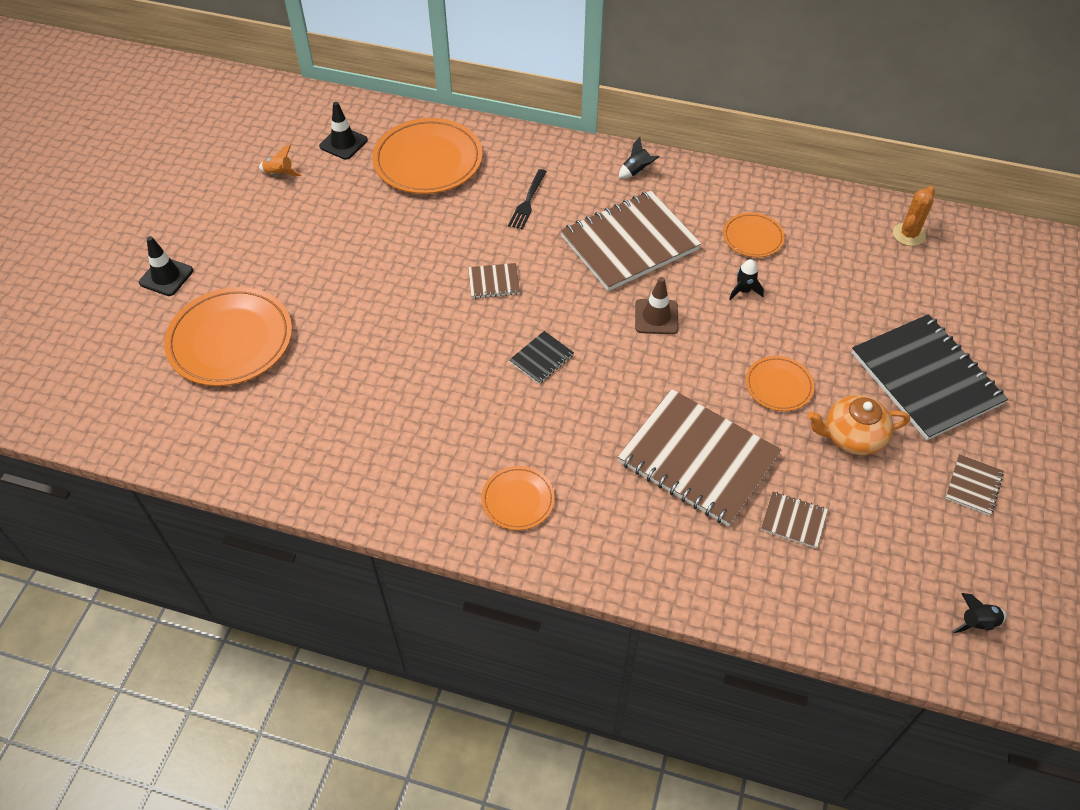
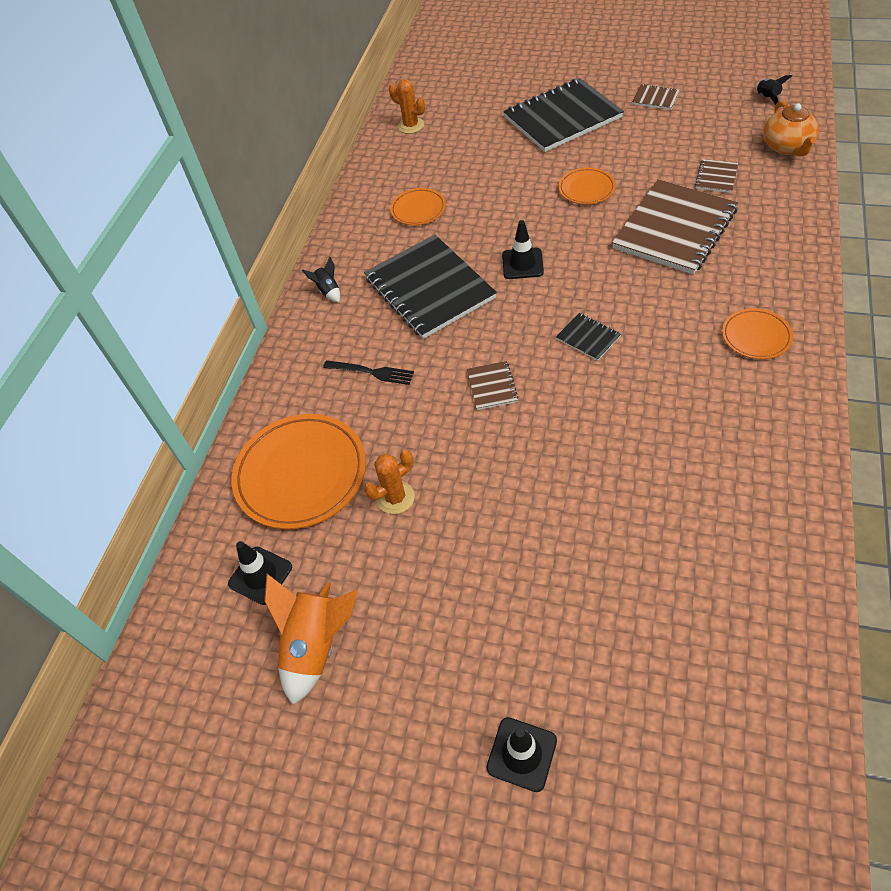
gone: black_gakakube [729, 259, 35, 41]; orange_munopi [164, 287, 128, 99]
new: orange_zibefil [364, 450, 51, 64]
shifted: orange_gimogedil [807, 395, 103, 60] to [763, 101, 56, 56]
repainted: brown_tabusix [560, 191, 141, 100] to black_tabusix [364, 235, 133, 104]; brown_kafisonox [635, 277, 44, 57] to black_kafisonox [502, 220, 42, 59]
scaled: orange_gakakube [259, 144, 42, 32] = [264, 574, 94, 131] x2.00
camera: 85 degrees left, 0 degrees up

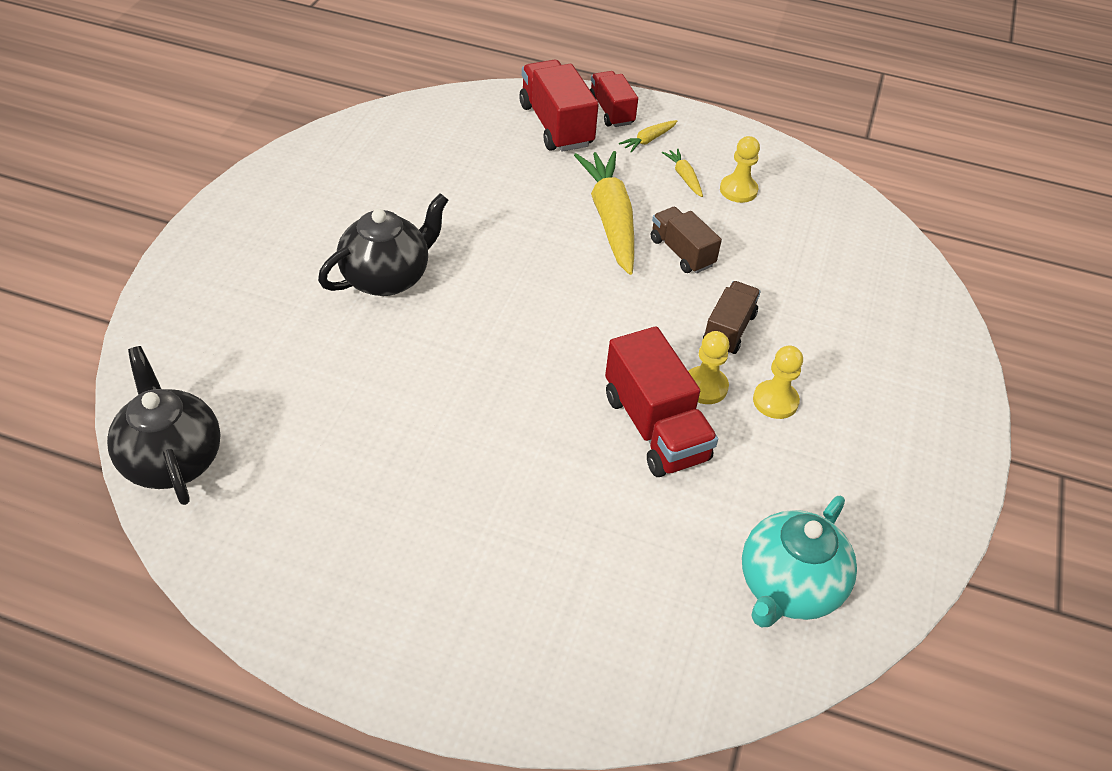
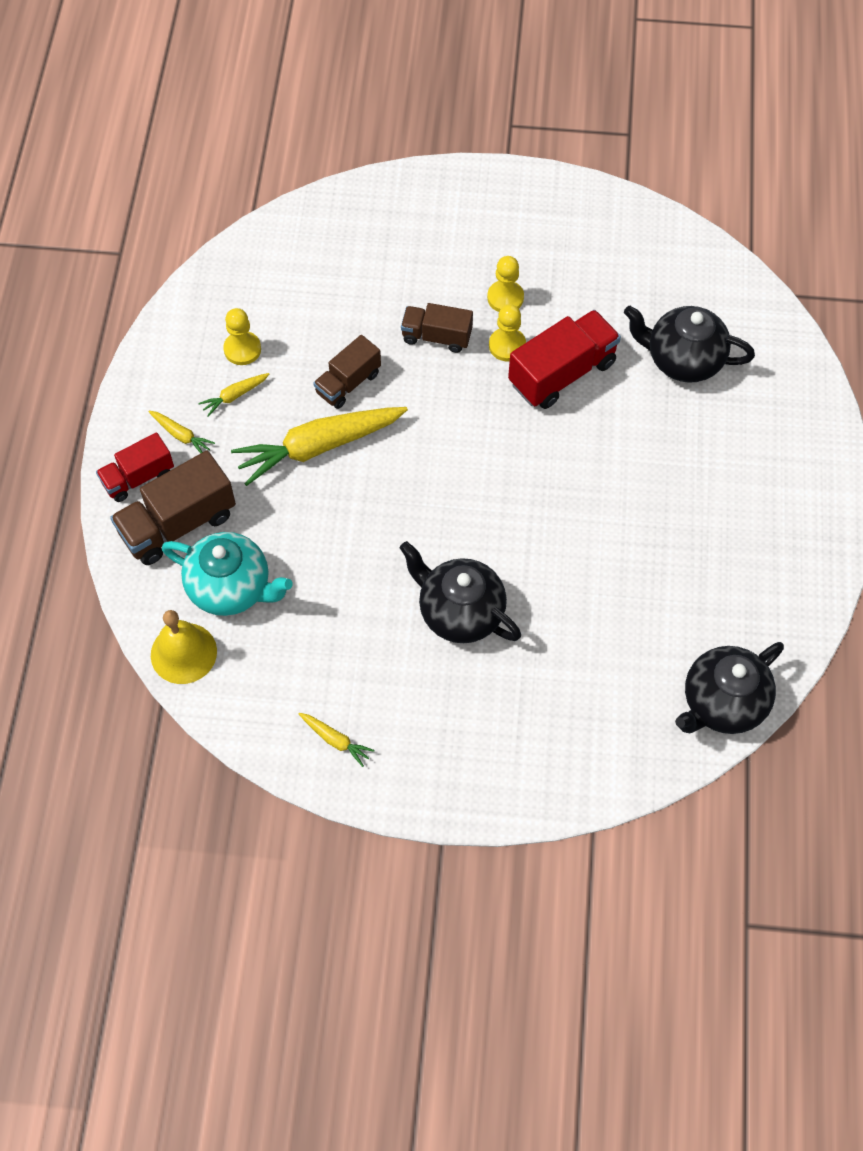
new: black_gimogedil [624, 306, 131, 77]; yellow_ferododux [151, 610, 66, 74]; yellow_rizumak [299, 713, 75, 54]
shifted: turquoise_gimogedil [742, 496, 115, 131] to [162, 532, 131, 84]
repainted: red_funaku [520, 60, 79, 92] to brown_funaku [110, 451, 126, 114]
camera: 100 degrees left, 15 degrees up

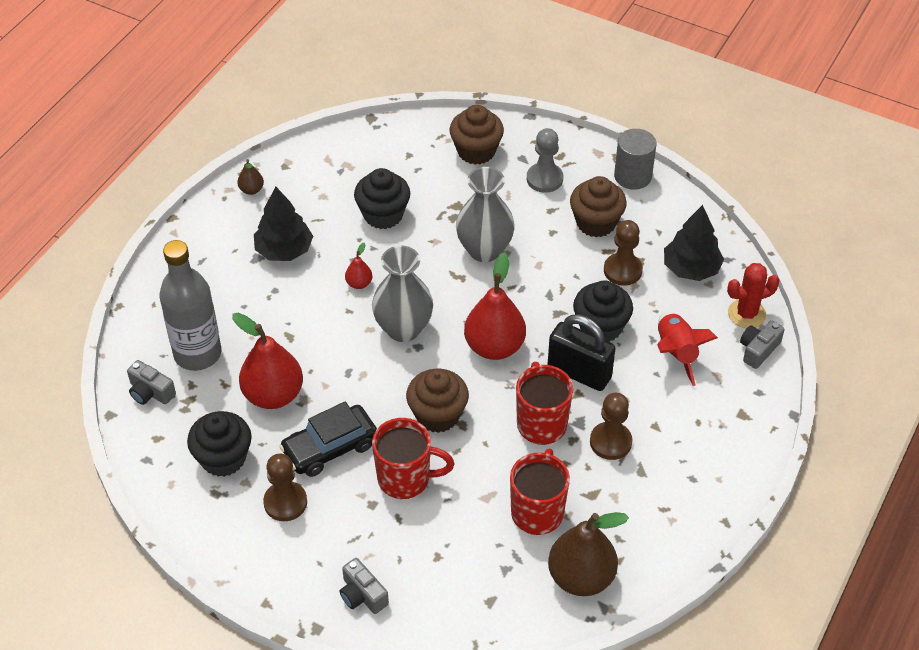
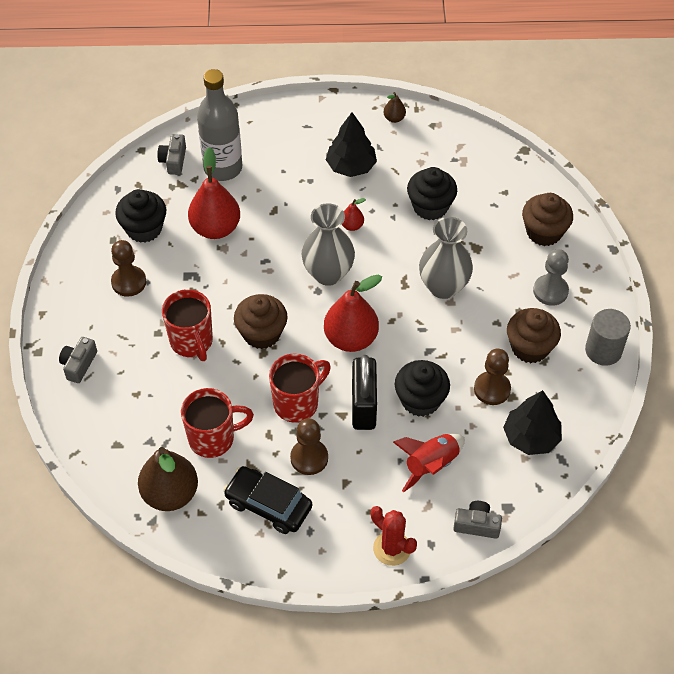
shifted: red_zibefil [727, 263, 53, 65] to [371, 506, 46, 60]; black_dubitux [279, 402, 98, 75] to [223, 466, 89, 68]
camera: 60 degrees right, 5 degrees up

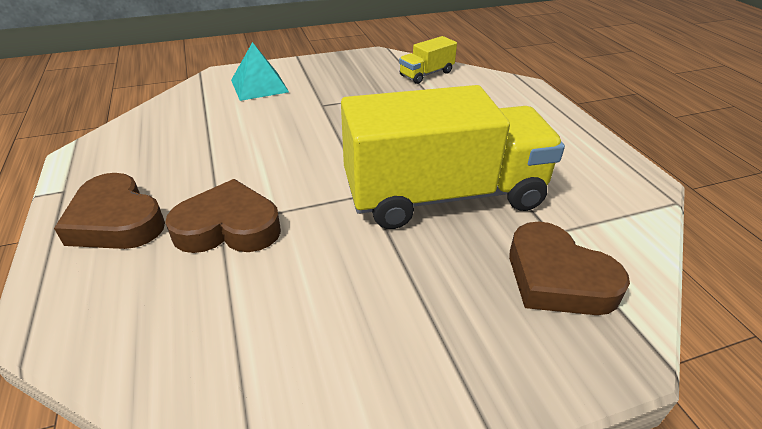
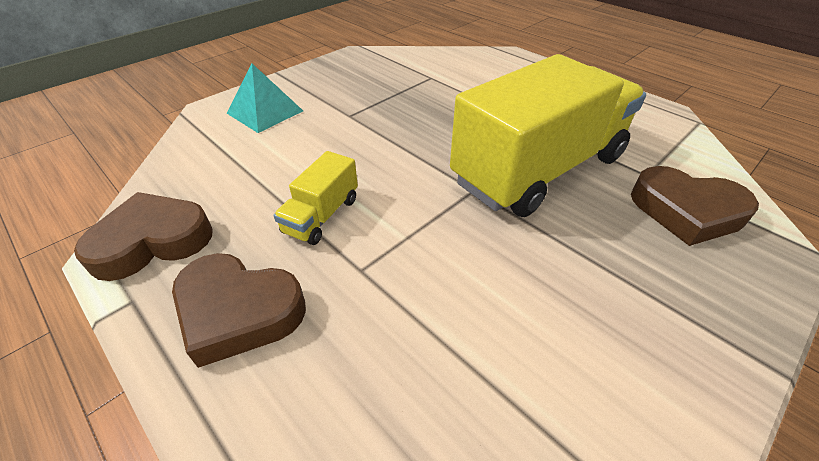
shifted: yellow_funaku [399, 36, 58, 48] to [273, 151, 85, 94]; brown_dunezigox [165, 179, 116, 74] to [74, 192, 139, 89]
camera: 25 degrees left, 5 degrees up

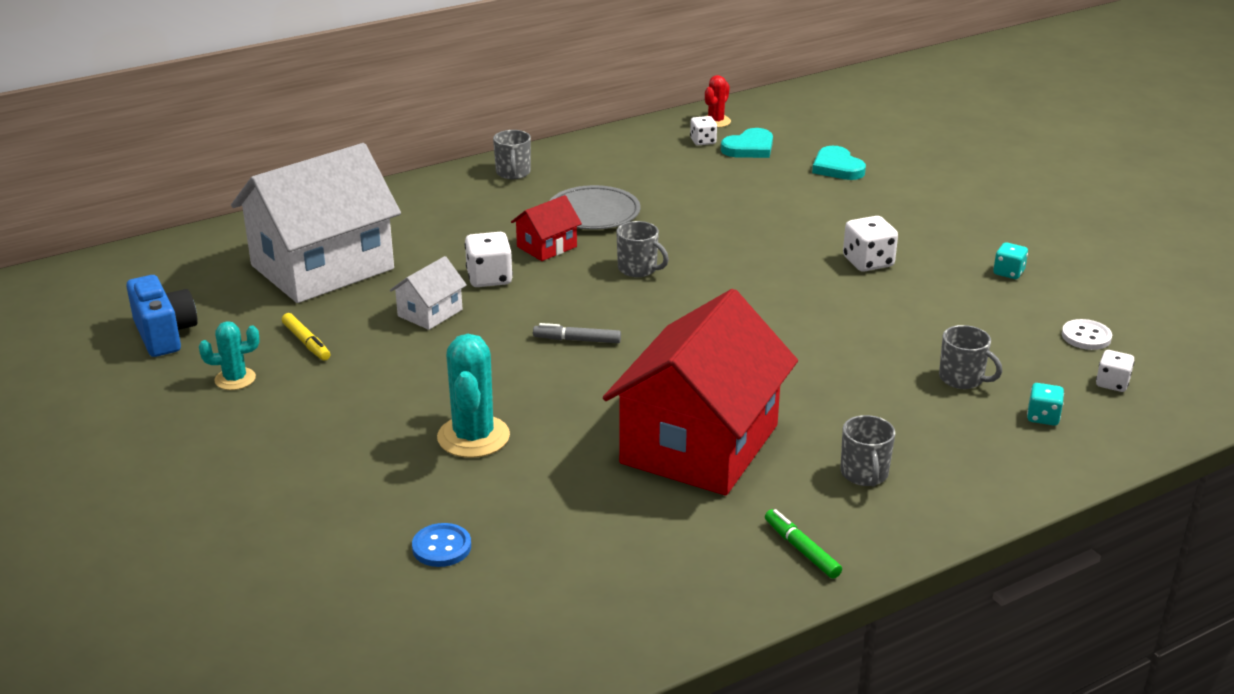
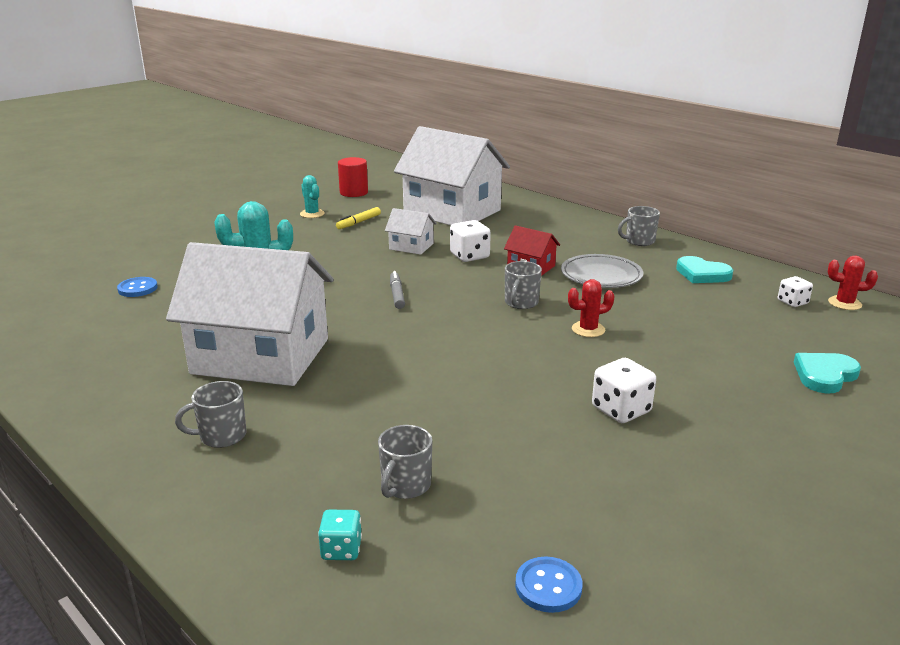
gone: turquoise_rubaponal [993, 242, 35, 37]; white_rubaponal [1096, 350, 38, 42]; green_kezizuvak [765, 509, 77, 70]
new: red_zibefil [568, 279, 47, 58]
shifted: turquoise_dunezigox [721, 128, 52, 30] to [676, 256, 57, 27]
swapped: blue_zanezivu [126, 275, 72, 82] to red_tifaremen [338, 157, 30, 40]
repainted: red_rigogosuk [603, 289, 195, 206] to white_rigogosuk [166, 242, 168, 144]; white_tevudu [1062, 319, 50, 31] to blue_tevudu [515, 556, 68, 57]
camera: 75 degrees right, 5 degrees down

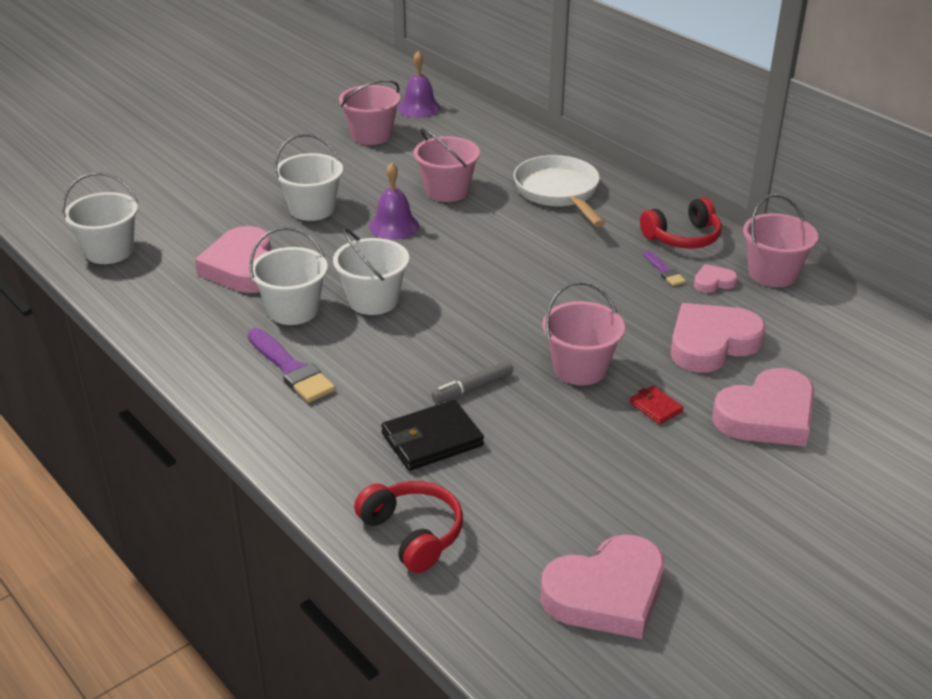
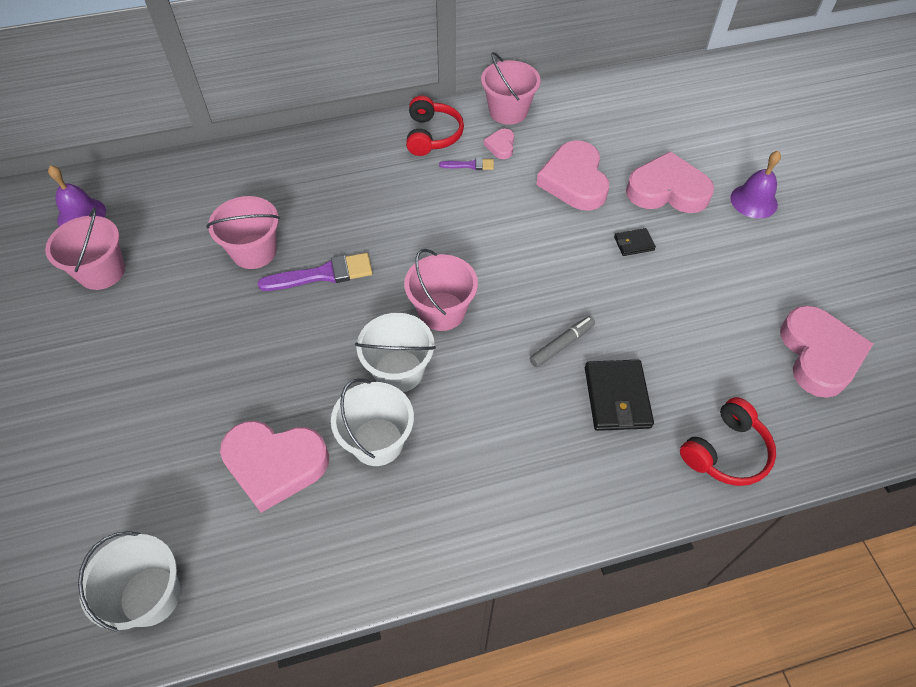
gone: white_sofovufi [275, 134, 68, 87]; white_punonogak [514, 155, 91, 72]
shifted: purple_ferododux [369, 163, 50, 76] to [730, 151, 51, 68]; pink_sofovufi [542, 281, 83, 104] to [404, 249, 74, 82]; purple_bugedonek [248, 328, 88, 75] to [258, 253, 115, 38]
repainted: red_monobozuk [630, 386, 54, 39] to black_monobozuk [614, 228, 42, 28]
rotated: grey_kezizuvak [431, 360, 82, 43] = [530, 316, 65, 51] 120 degrees counterclockwise; pink_dunezigox [712, 368, 103, 79] = [626, 151, 88, 62] 75 degrees counterclockwise; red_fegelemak [354, 481, 109, 92] = [680, 397, 96, 89] 150 degrees clockwise
camera: 65 degrees left, 20 degrees up

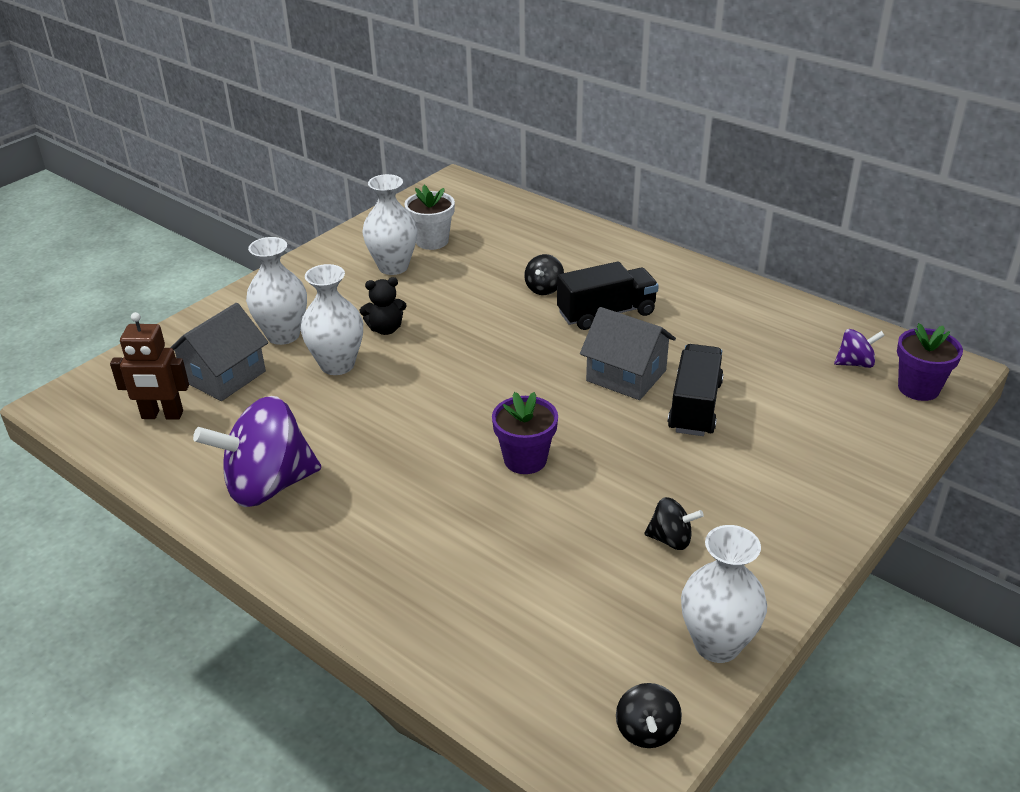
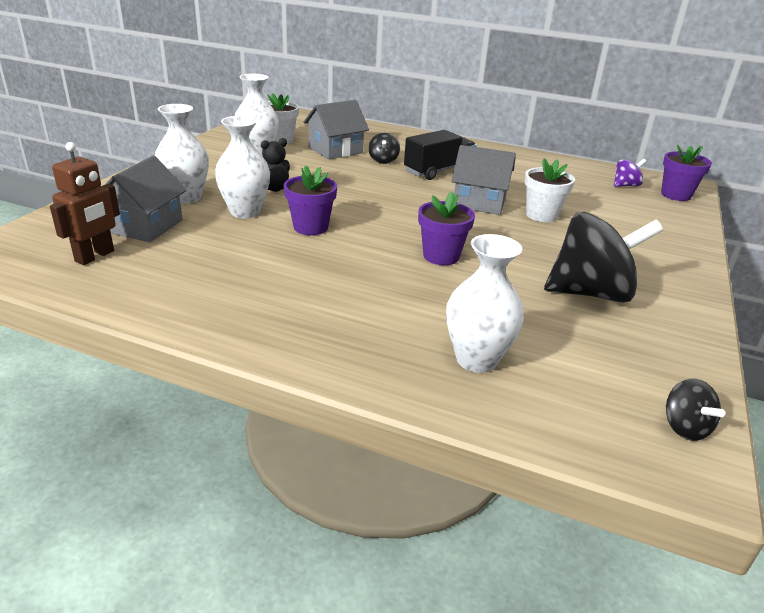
gone: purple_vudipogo [193, 396, 128, 111]
new: grey_rigogosuk [303, 100, 66, 59]; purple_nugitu [284, 166, 53, 69]
shifted: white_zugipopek [681, 525, 86, 138] to [446, 234, 78, 139]
swapped: black_funaku [668, 344, 56, 92] to white_nugitu [525, 158, 50, 64]
rotated: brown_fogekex [110, 312, 79, 108] = [50, 142, 70, 123] 45 degrees counterclockwise
scaled: black_vudipogo [644, 497, 60, 53] = [544, 212, 119, 91] x2.18
camera: 20 degrees left, 5 degrees down

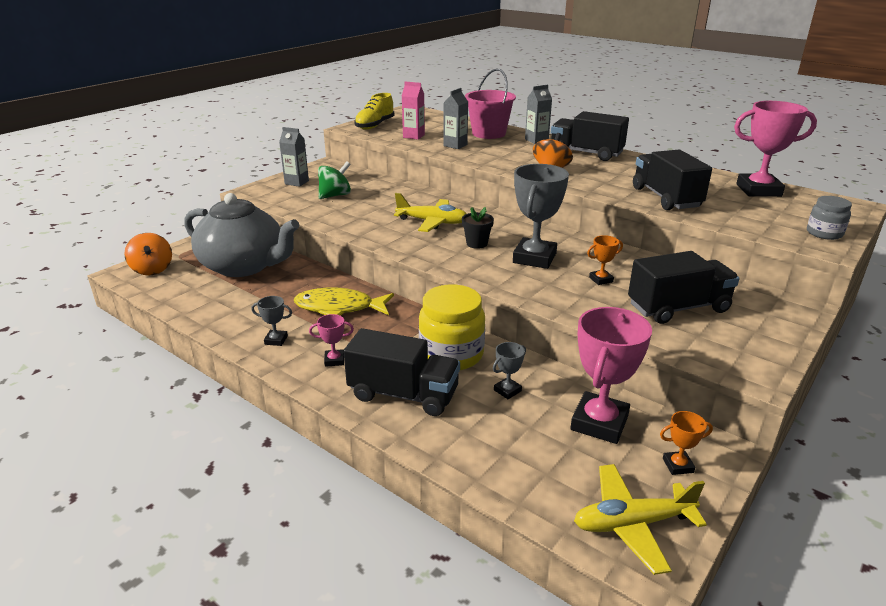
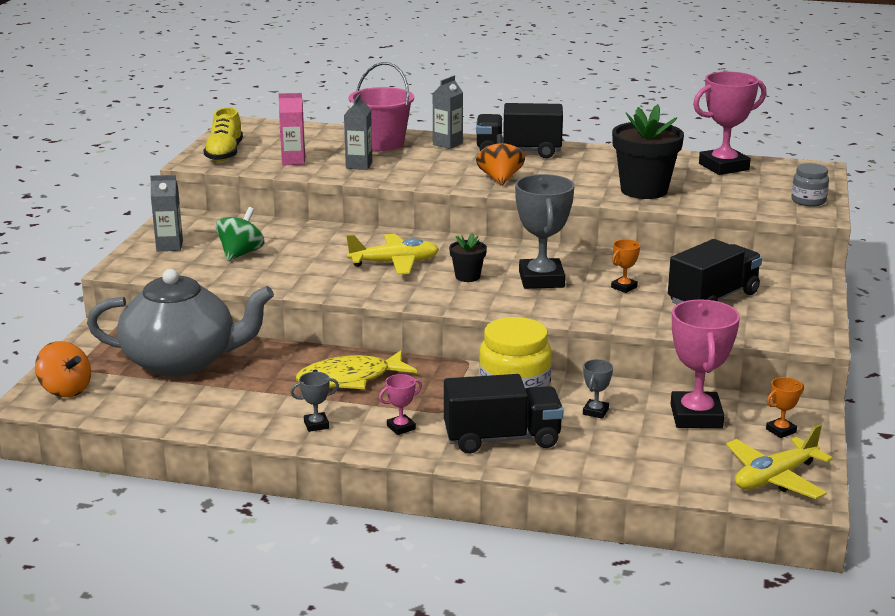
swapped: black_funaku [633, 150, 79, 60] to black_nugitu [612, 104, 72, 95]
camera: 25 degrees left, 5 degrees down

